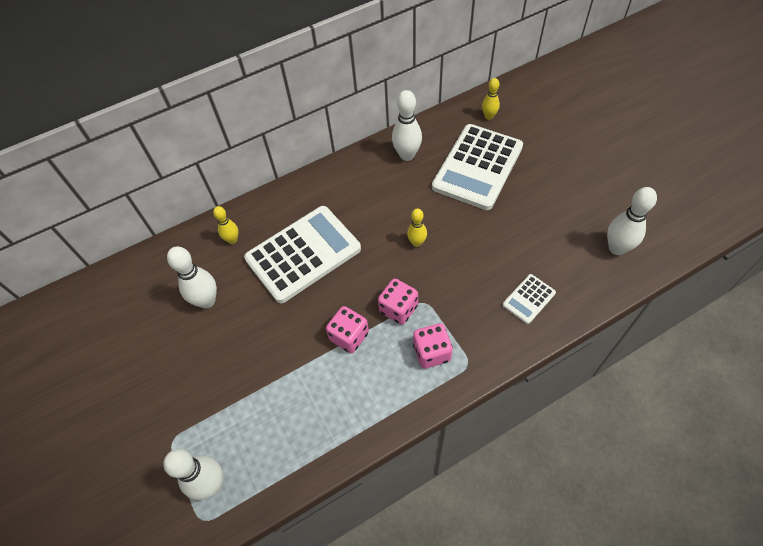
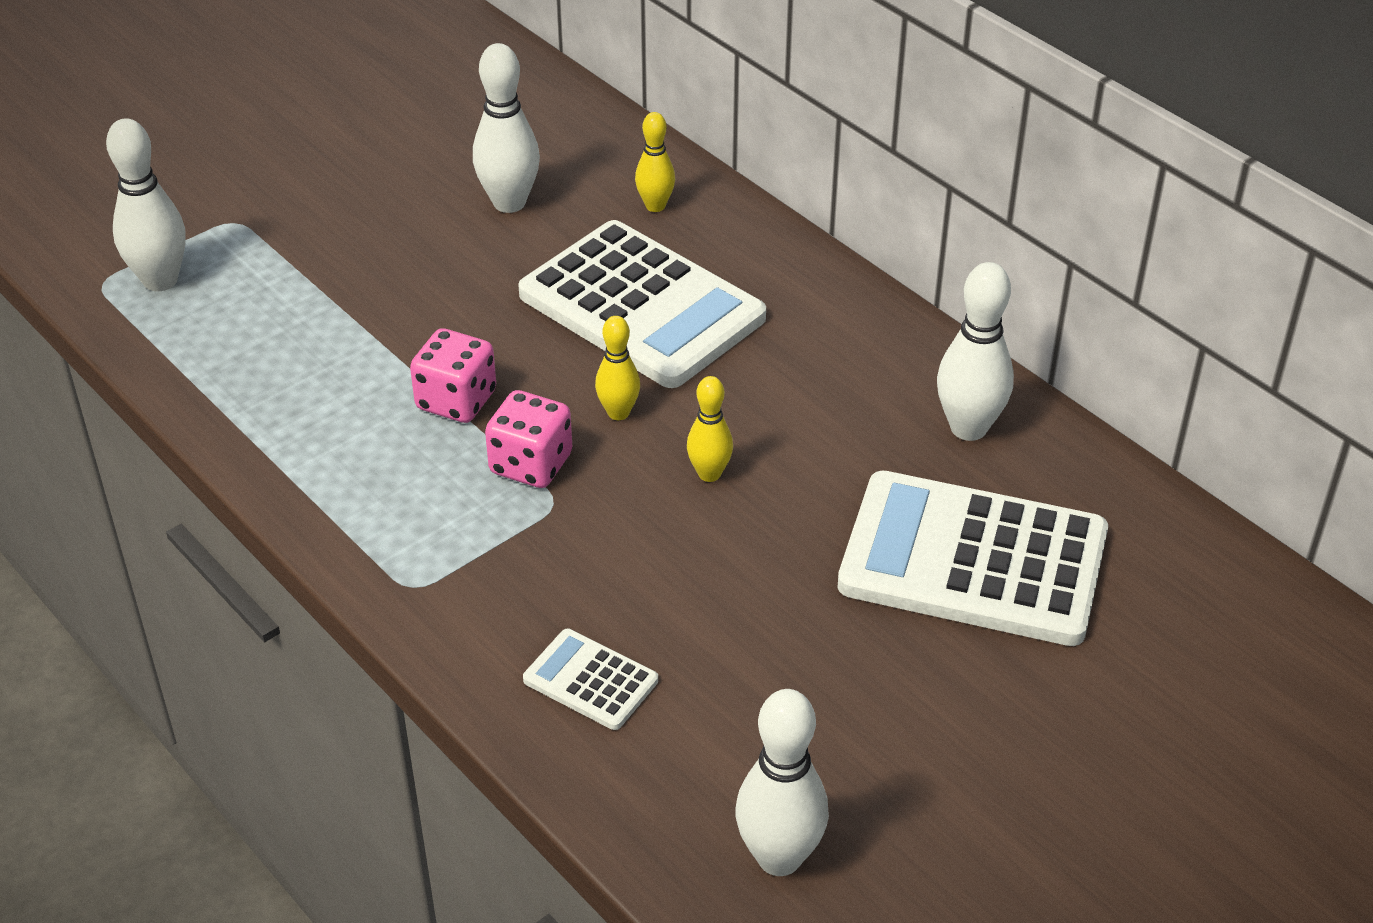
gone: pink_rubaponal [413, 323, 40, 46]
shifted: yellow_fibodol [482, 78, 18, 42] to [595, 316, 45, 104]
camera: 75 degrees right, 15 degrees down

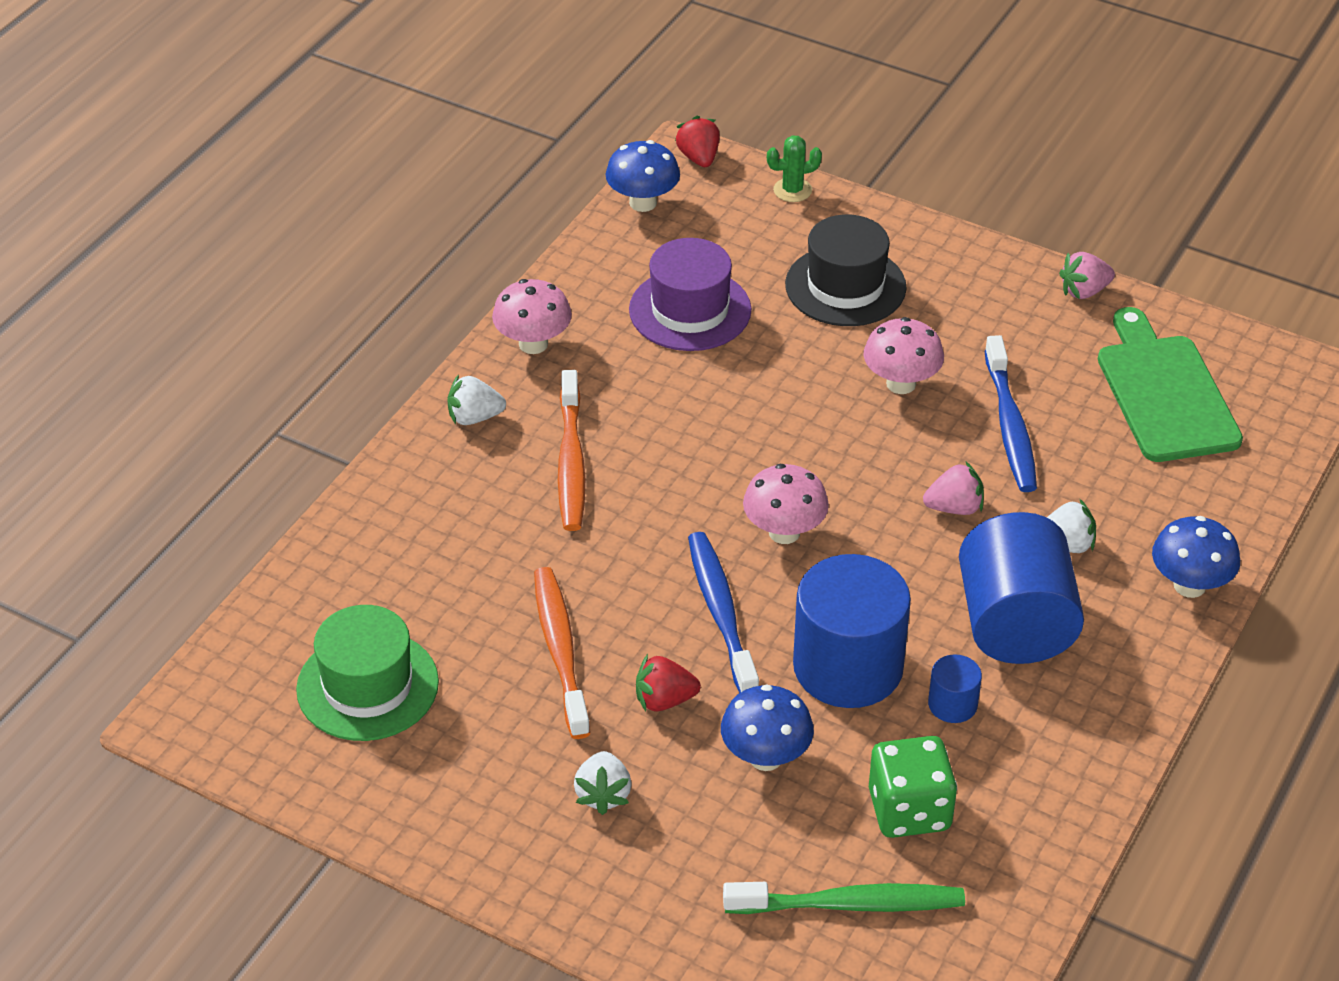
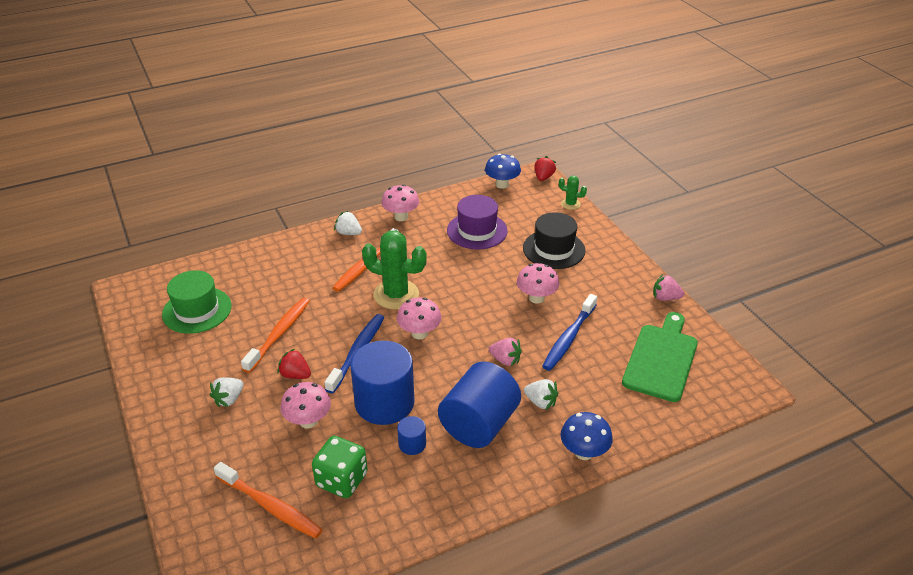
new: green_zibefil [362, 231, 65, 78]
repainted: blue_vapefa [721, 684, 93, 87] to pink_vapefa [280, 382, 51, 47]; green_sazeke [723, 882, 242, 32] to orange_sazeke [214, 462, 108, 77]
camera: 35 degrees right, 5 degrees down

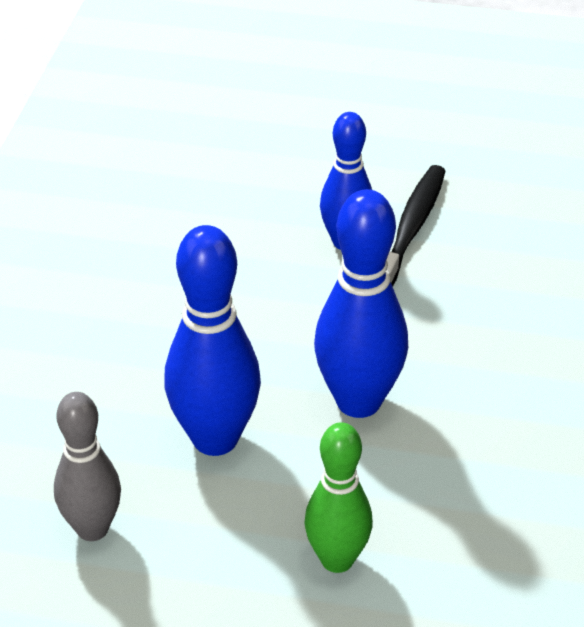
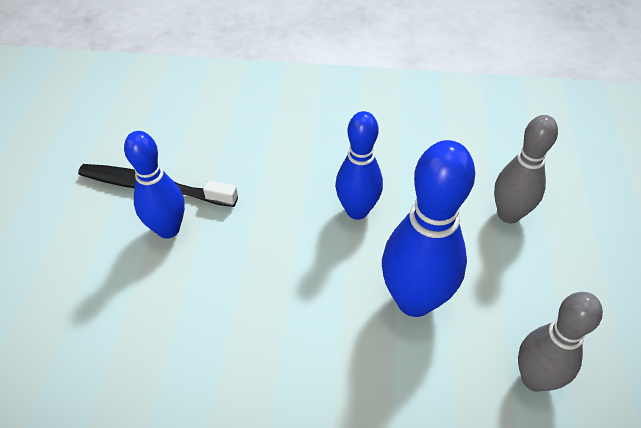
repainted: green_fibodol [304, 422, 69, 151] to grey_fibodol [494, 115, 64, 108]
scaled: blue_fibodol [314, 189, 94, 229] = [335, 111, 48, 109] x0.66
camera: 95 degrees left, 10 degrees up

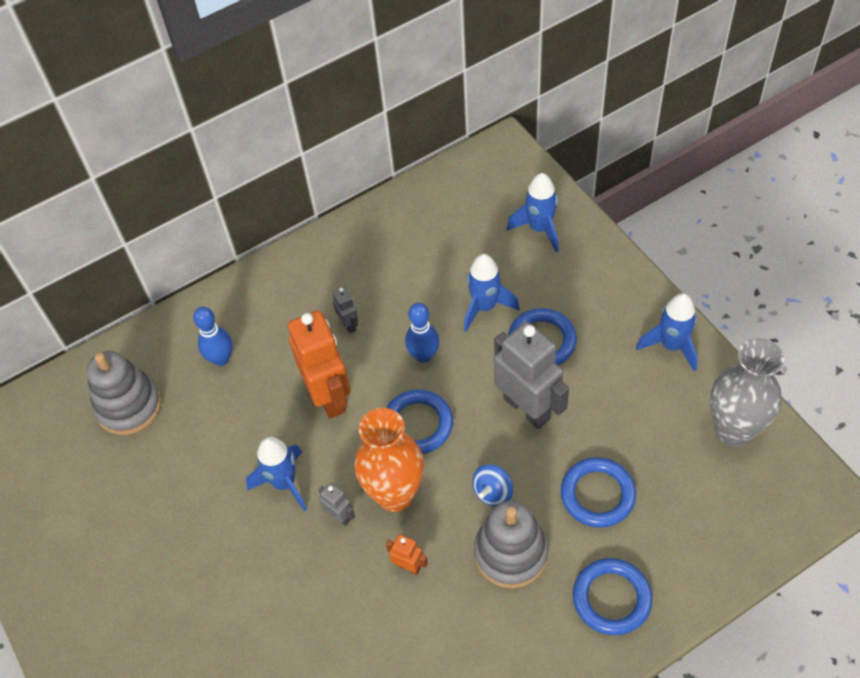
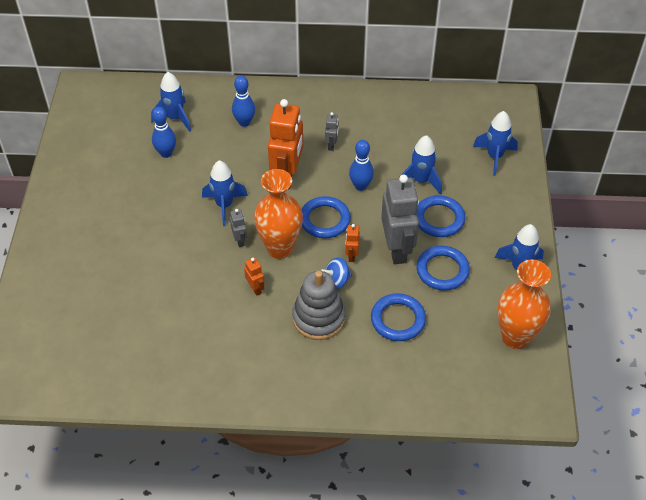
new: blue_fibodol [152, 107, 24, 51]; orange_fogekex [345, 224, 15, 38]
shifted: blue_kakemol [573, 558, 80, 77] to [416, 246, 54, 44]
swapped: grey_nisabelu [86, 351, 76, 84] to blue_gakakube [151, 72, 40, 60]
repainted: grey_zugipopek [710, 338, 74, 109] to orange_zugipopek [498, 259, 53, 90]
camera: 30 degrees right, 5 degrees down

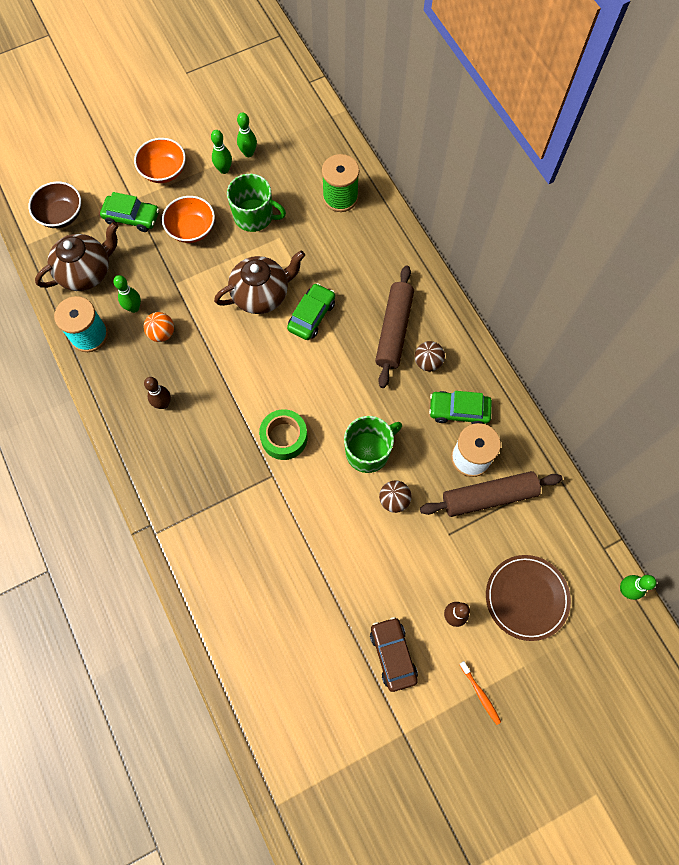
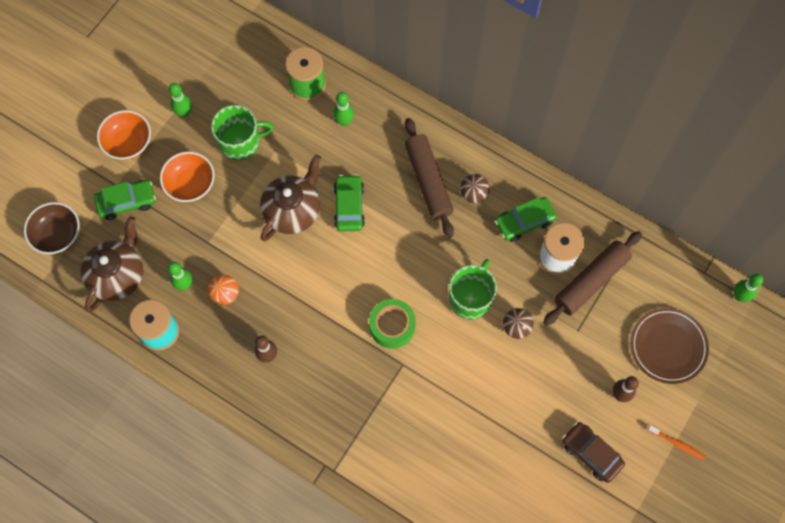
shifted: green_fibodol [237, 112, 20, 45] to [333, 92, 21, 34]
camera: 30 degrees left, 0 degrees up

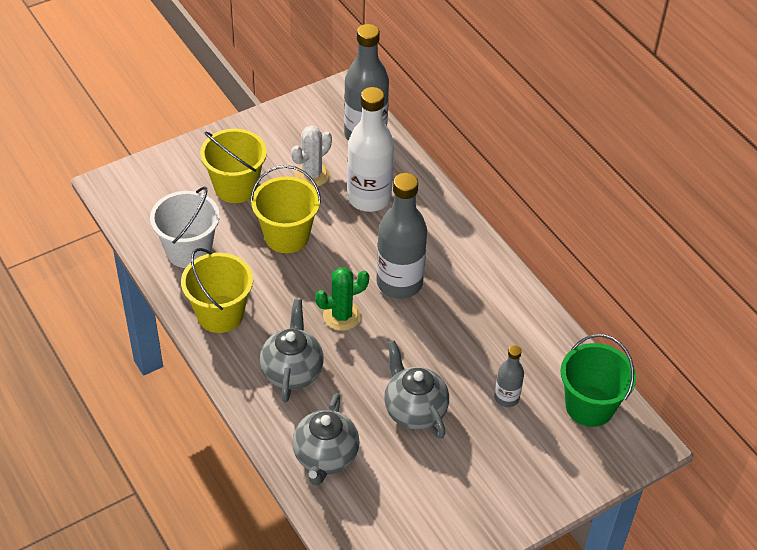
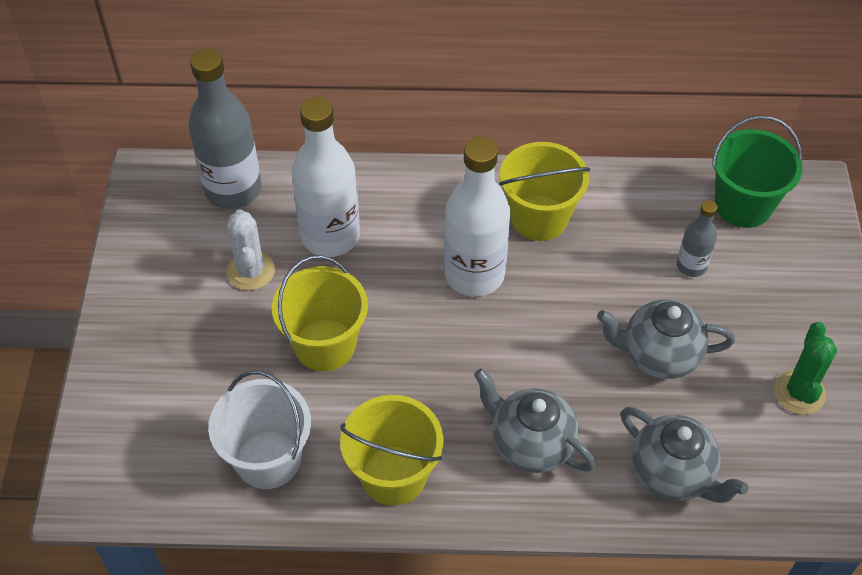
shifted: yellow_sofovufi [200, 128, 67, 75] to [499, 142, 91, 99]; green_zibefil [315, 267, 54, 64] to [774, 322, 63, 93]
repainted: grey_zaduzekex [376, 173, 51, 126] to white_zaduzekex [444, 137, 66, 159]
camera: 55 degrees left, 5 degrees up

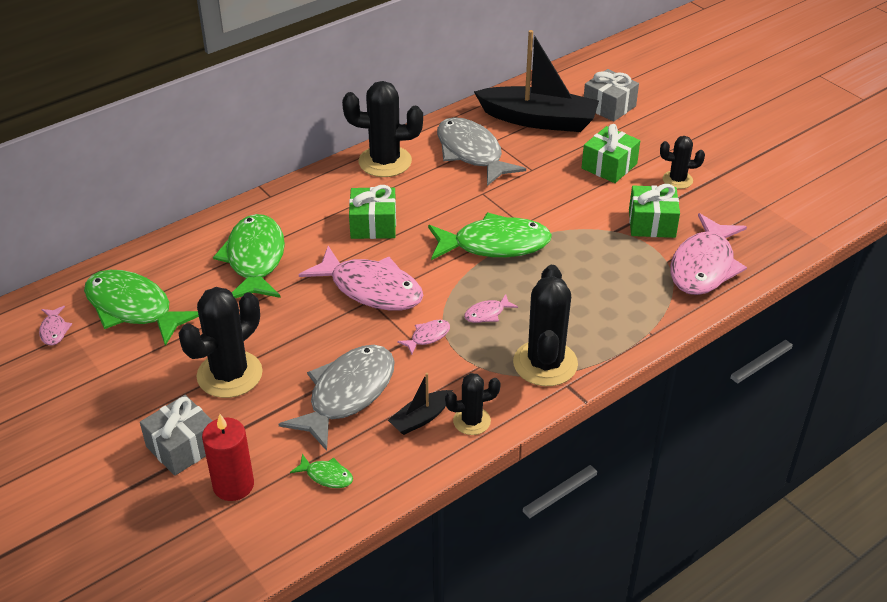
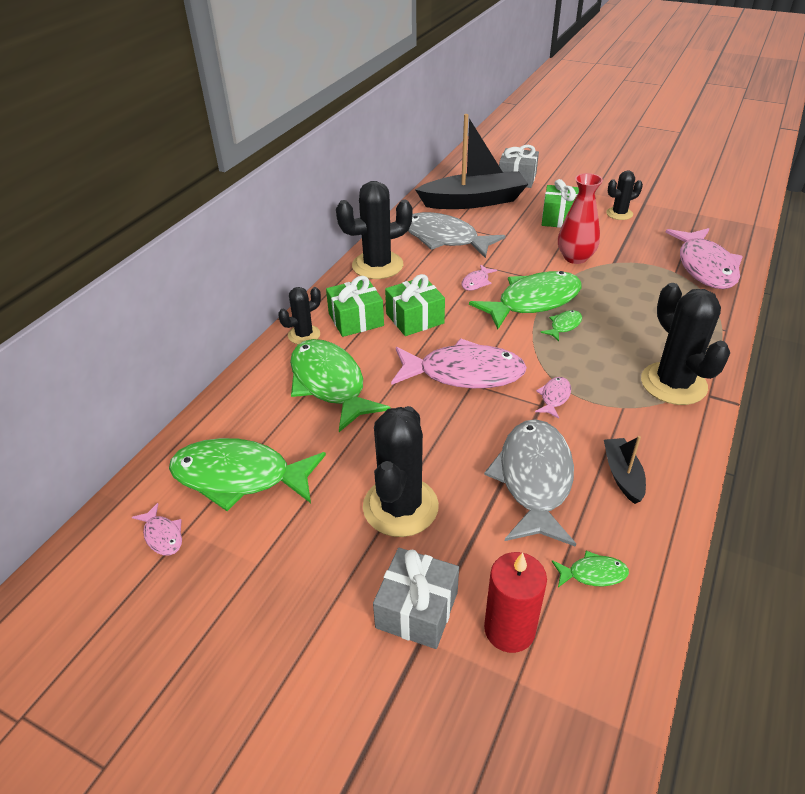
new: red_zugipopek [558, 173, 45, 91]; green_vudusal [540, 310, 42, 31]
shifted: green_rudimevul [629, 184, 51, 54] to [326, 276, 58, 61]; pink_vudusal [464, 294, 54, 29] to [462, 264, 35, 27]; black_zibefil [445, 373, 56, 62] to [278, 287, 43, 57]
rotated: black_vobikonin [388, 373, 65, 62] = [604, 436, 42, 68] 150 degrees clockwise
camera: 25 degrees left, 0 degrees up

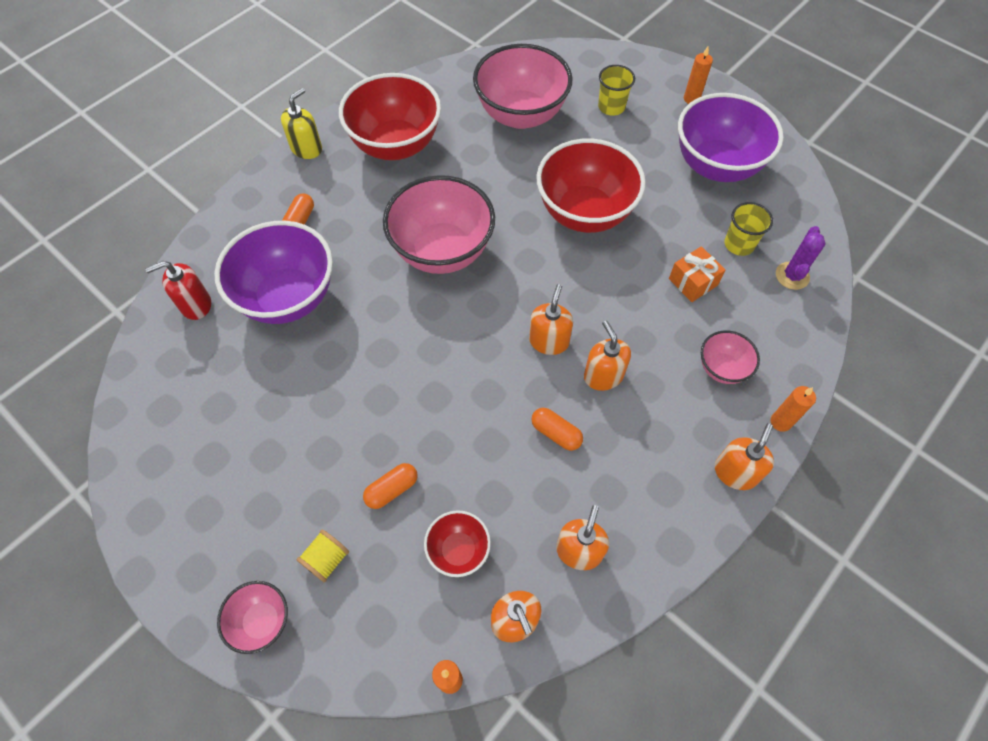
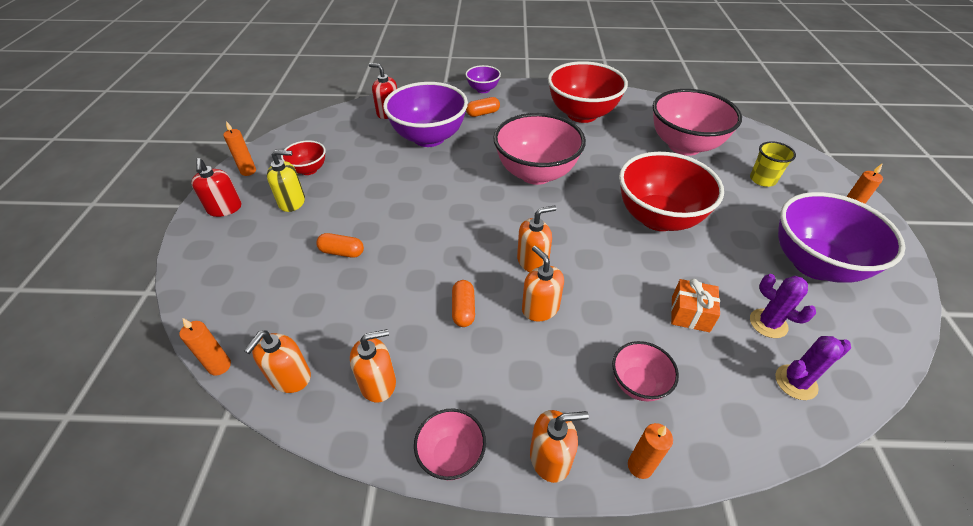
gone: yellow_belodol [296, 530, 53, 53]
new: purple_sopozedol [466, 65, 35, 28]; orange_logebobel [223, 121, 33, 55]; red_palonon [191, 158, 50, 59]
shifted: yellow_palonon [281, 88, 41, 71] to [267, 150, 38, 62]; red_sopozedol [424, 510, 67, 67] to [281, 140, 45, 35]; pink_sopozedol [217, 581, 71, 73] to [414, 409, 72, 71]
swapped: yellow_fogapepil [725, 202, 48, 54] to purple_zibefil [750, 274, 66, 64]
rotated: orange_palonon [584, 321, 47, 70] = [522, 246, 42, 75] 60 degrees counterclockwise
camera: 50 degrees right, 15 degrees down

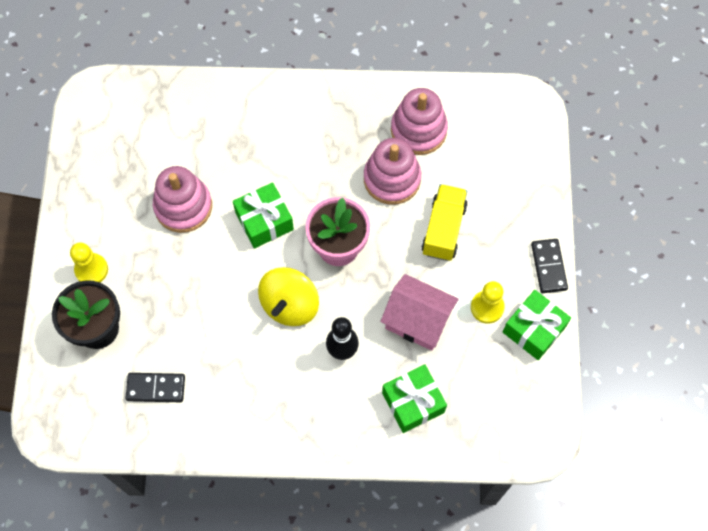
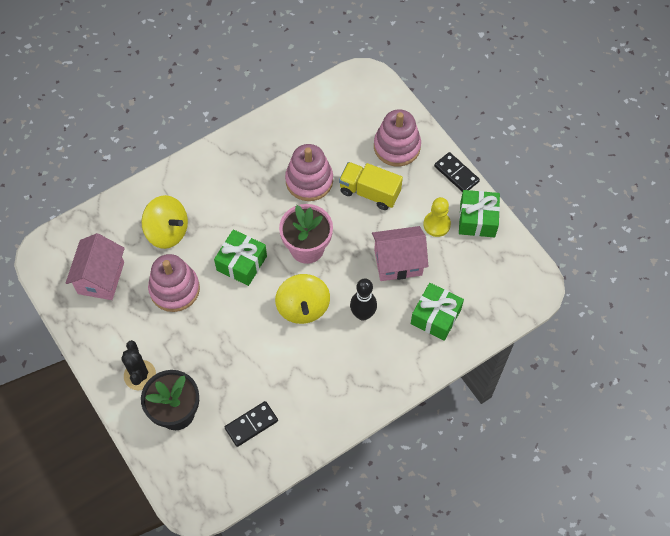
new: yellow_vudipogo [141, 195, 47, 54]; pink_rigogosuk [66, 233, 59, 67]
shifted: pink_nisabelu [391, 88, 57, 67] to [374, 109, 47, 57]
swapped: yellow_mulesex [70, 242, 38, 40] to black_zibefil [121, 340, 35, 50]
rotated: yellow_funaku [422, 184, 45, 77] = [339, 162, 64, 48] 45 degrees counterclockwise
camera: 35 degrees left, 5 degrees down

